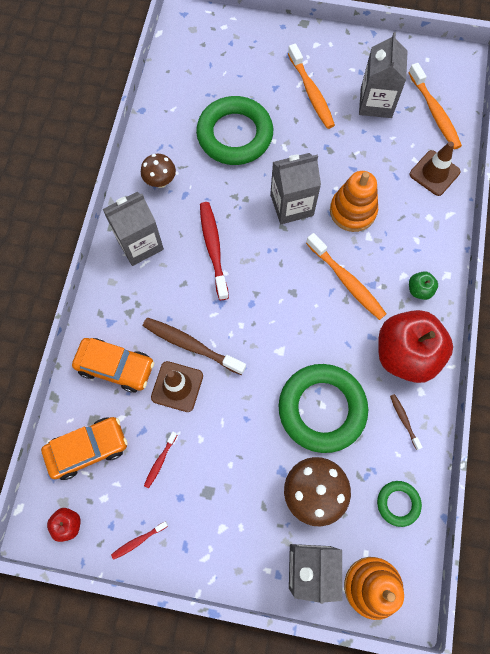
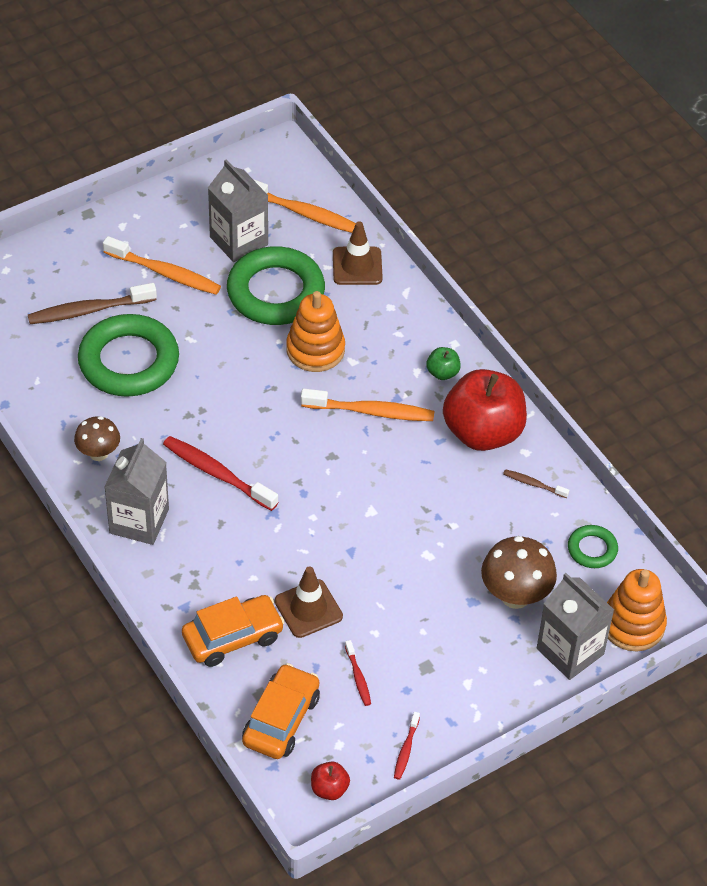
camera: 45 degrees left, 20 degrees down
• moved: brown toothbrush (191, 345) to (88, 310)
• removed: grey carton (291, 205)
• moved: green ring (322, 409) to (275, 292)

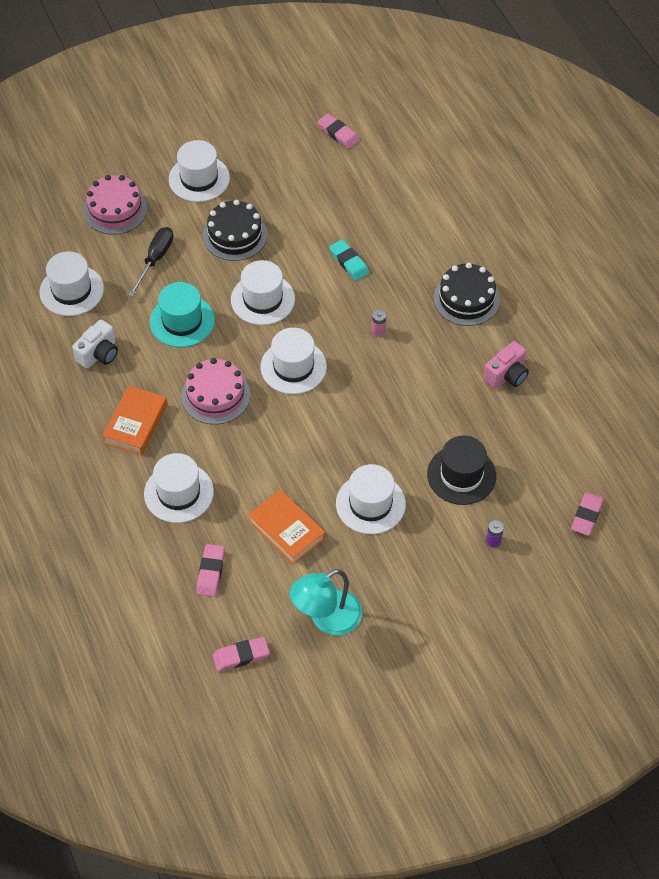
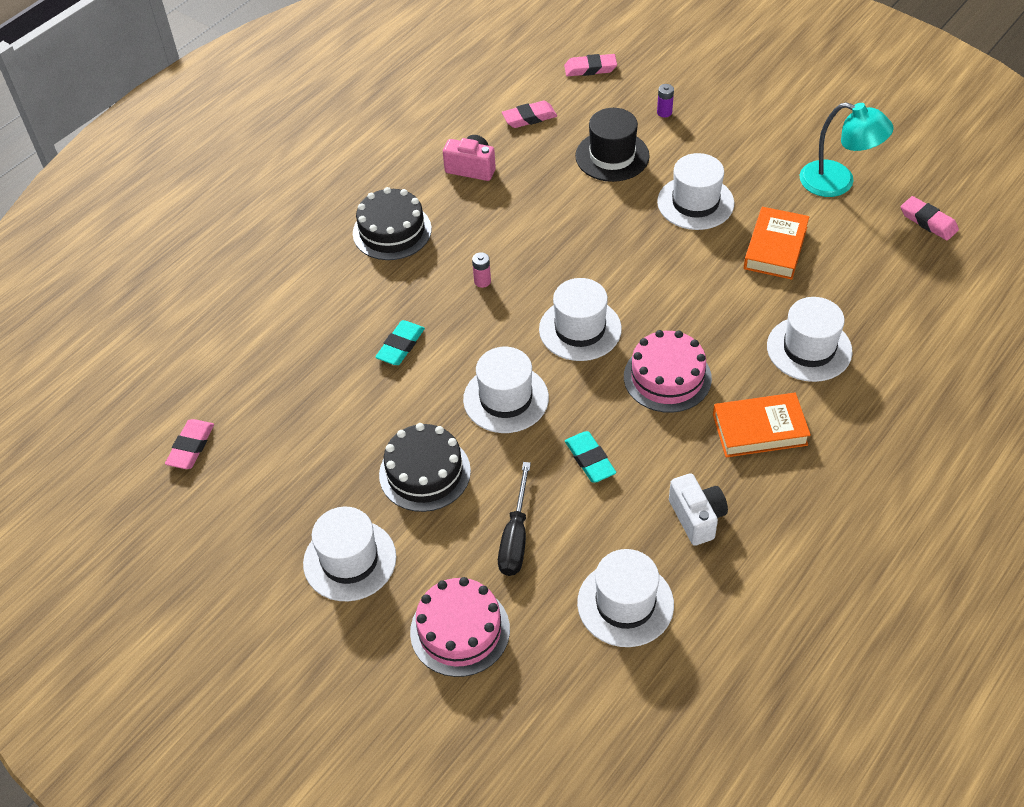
camera: 115 degrees left, 5 degrees down
• turned: white camera (99, 354) = (697, 517) 60 degrees clockwise
• turned: black screwdriver (155, 259) = (515, 537) 75 degrees counterclockwise
• replaced: turquoise hat (182, 321) to turquoise eraser (590, 459)
• moved: pink eraser (210, 572) to (529, 118)

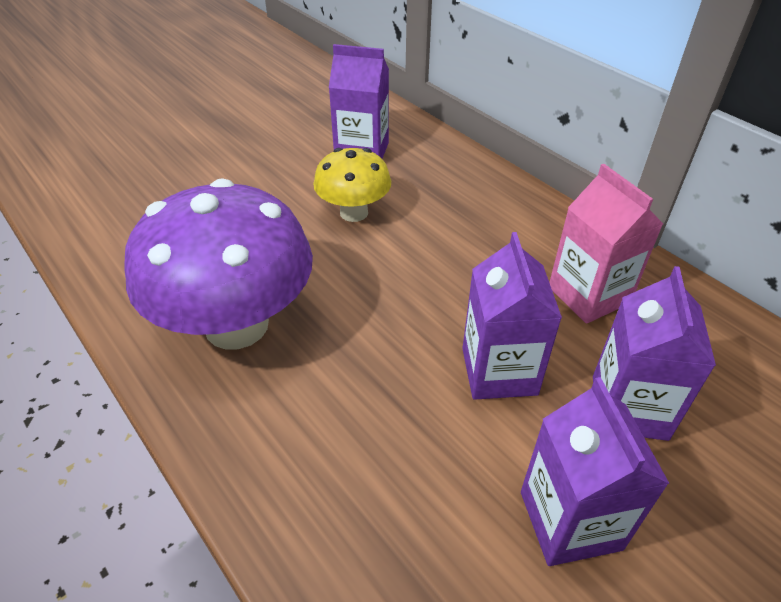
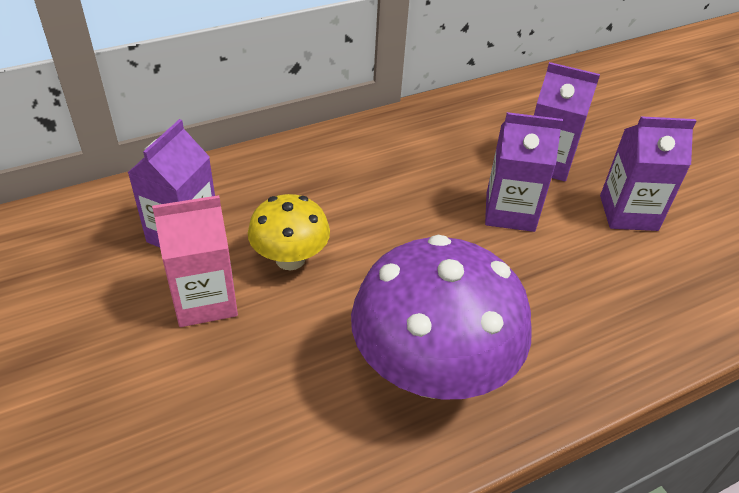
camera: 80 degrees left, 0 degrees up
• moved: pink carton (589, 295) to (205, 300)

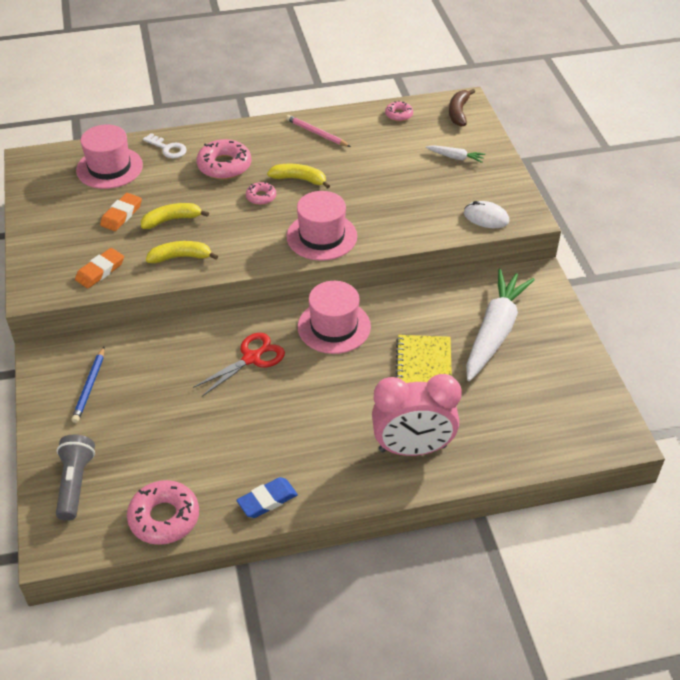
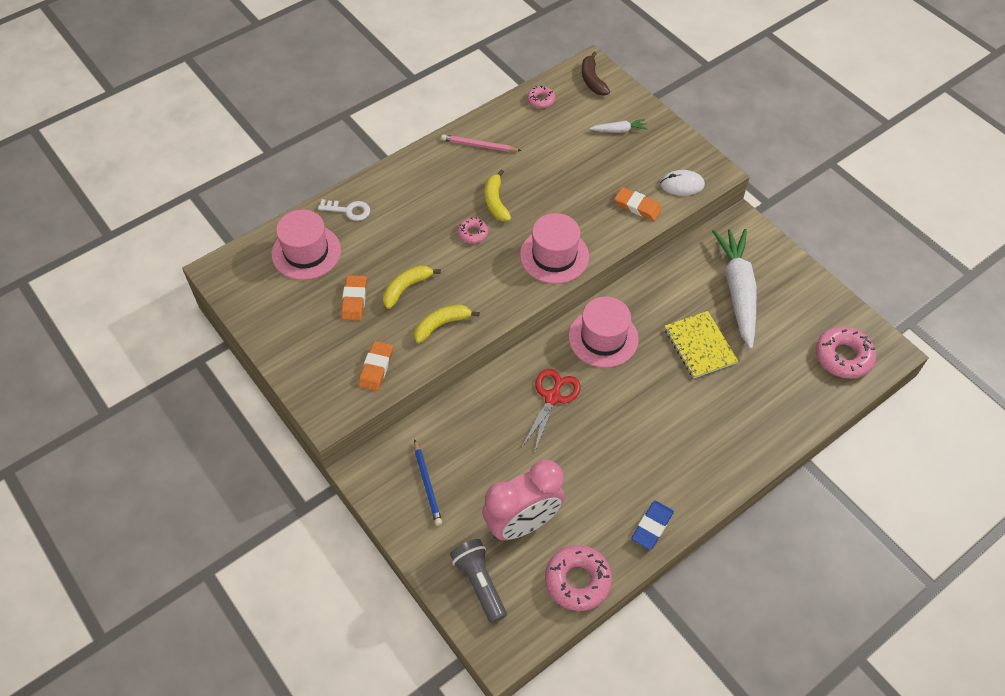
camera: 25 degrees left, 10 degrees up
• moved: pink donut (224, 166) to (843, 357)
• turned: yellow banana (299, 179) = (495, 202) 90 degrees counterclockwise
• moved: pink clock (412, 448) to (522, 523)
• added: orange eraser (637, 206)

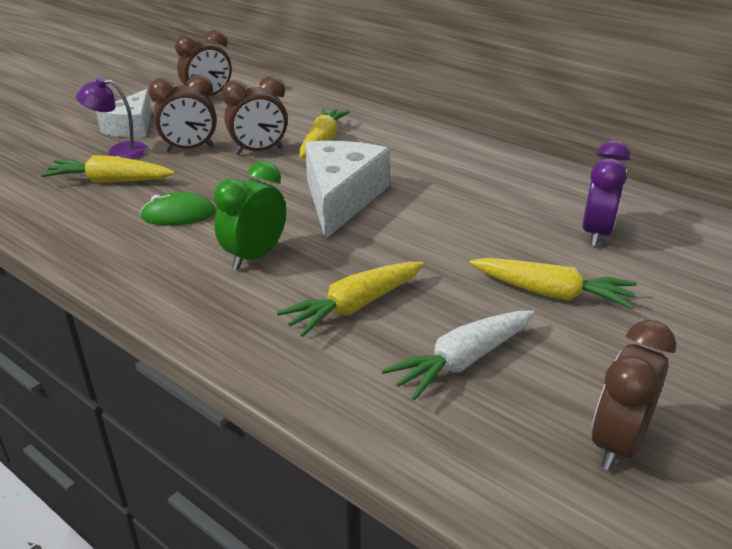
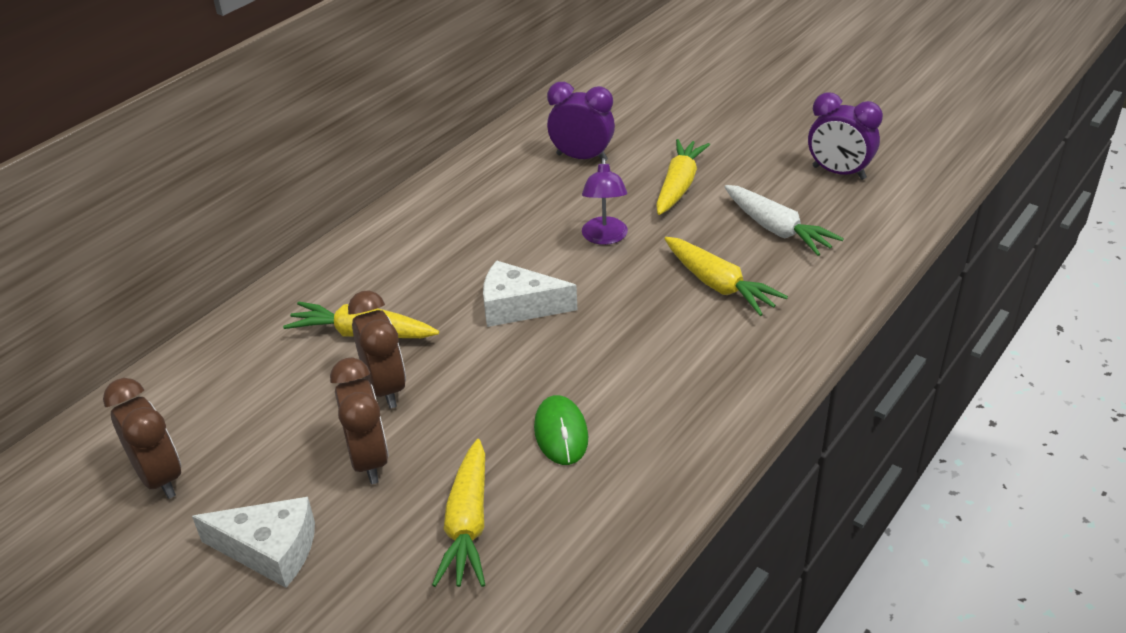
camera: 90 degrees left, 5 degrees up
• moved: purple lamp (119, 151) to (605, 237)
• removed: green clock (255, 256)
• resized: white cheese (341, 198) = (518, 307) x0.67
• recoloured: brown clock (617, 443) to purple clock (838, 173)

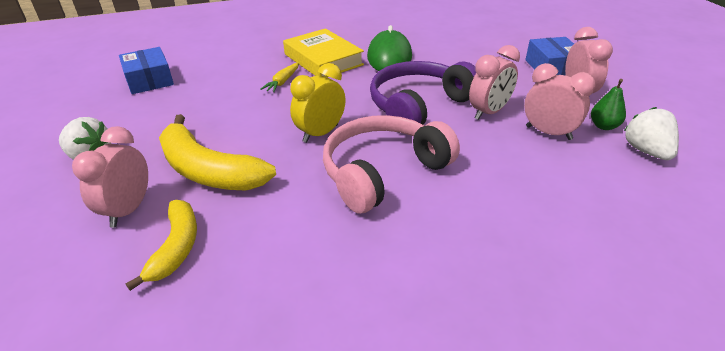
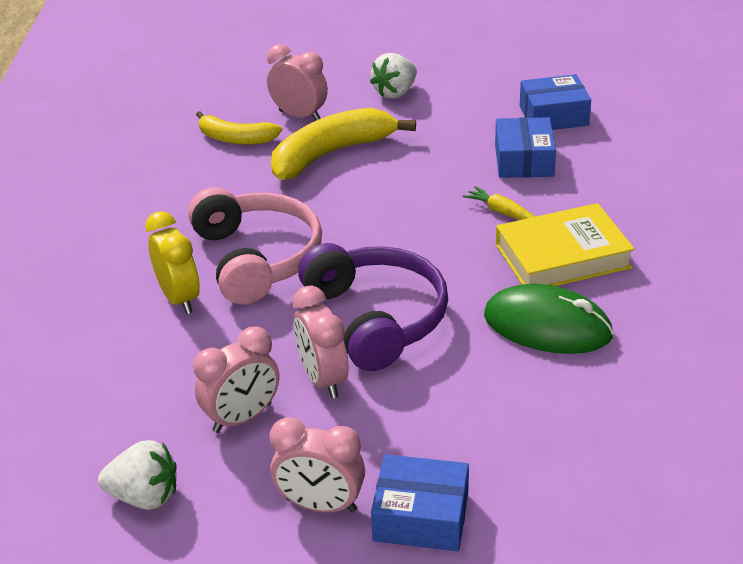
camera: 110 degrees right, 0 degrees up
• moved: yellow clock (320, 133) to (180, 298)
• removed: green pear (603, 126)
• added: blue box (524, 160)

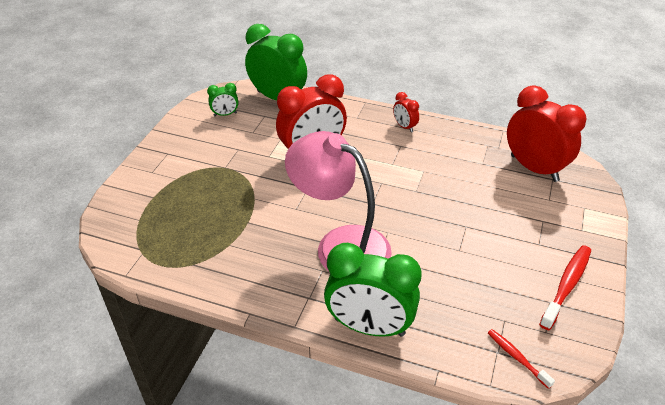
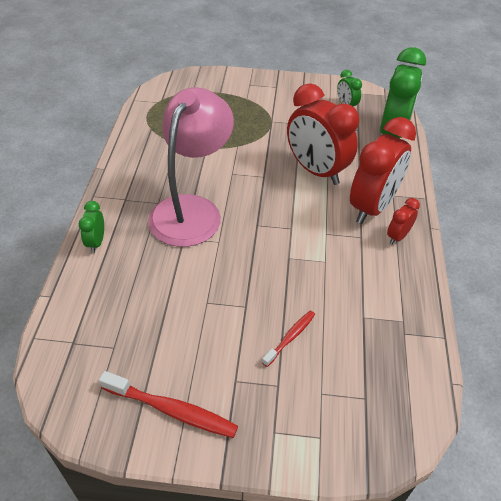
camera: 75 degrees right, 5 degrees up
• resized: green clock (369, 327) = (96, 242) x0.45
• moved: red toothbrush (517, 357) to (290, 337)
• moved: red clock (534, 168) to (372, 207)

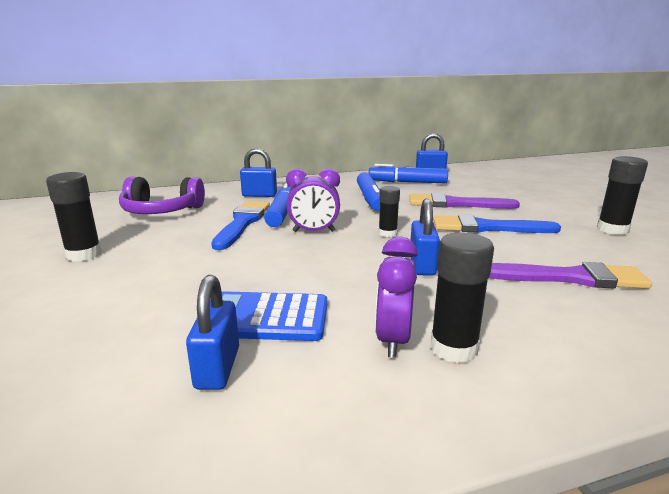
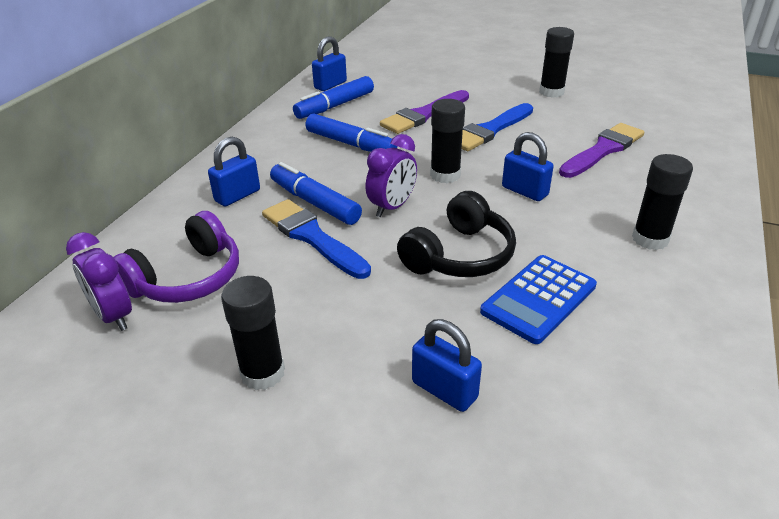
camera: 50 degrees left, 15 degrees up
• moved: blue padlock (217, 368) to (444, 390)
• moved: purple clock (393, 340) to (113, 316)
• resized: black glue stick (387, 233) = (445, 175) x1.55
• added: black headphones (459, 255)

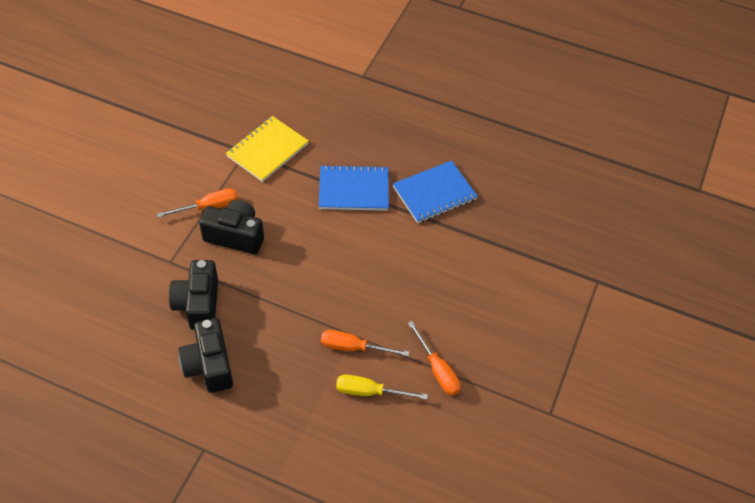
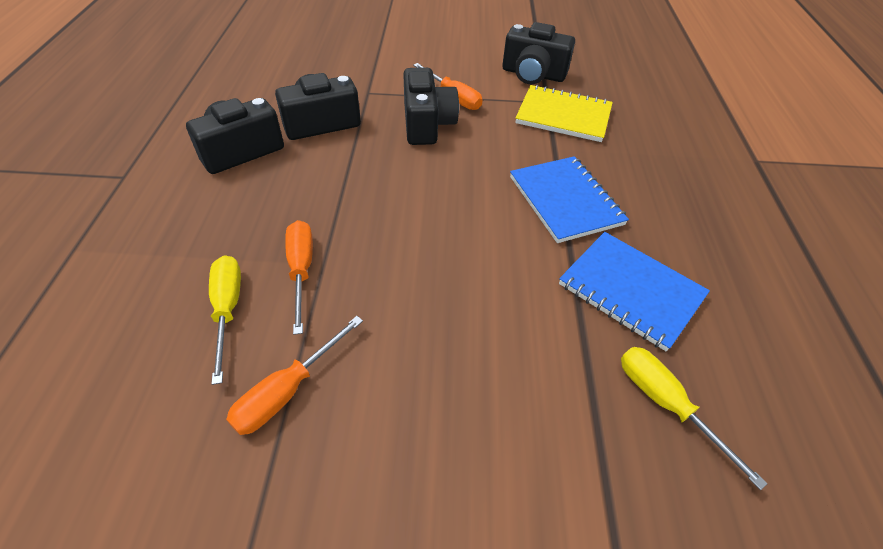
camera: 70 degrees right, 5 degrees down
• added: black camera (533, 74)
• added: yellow screwdriver (666, 404)

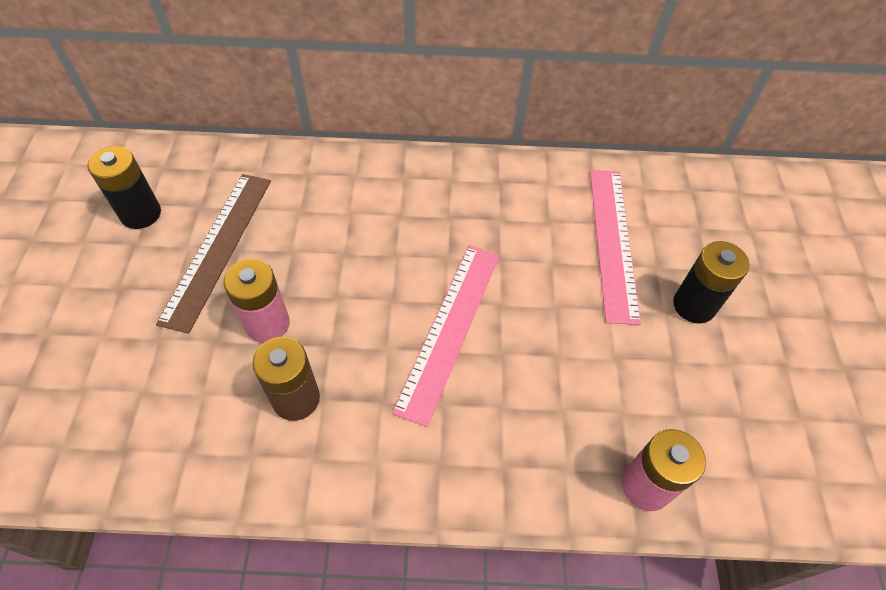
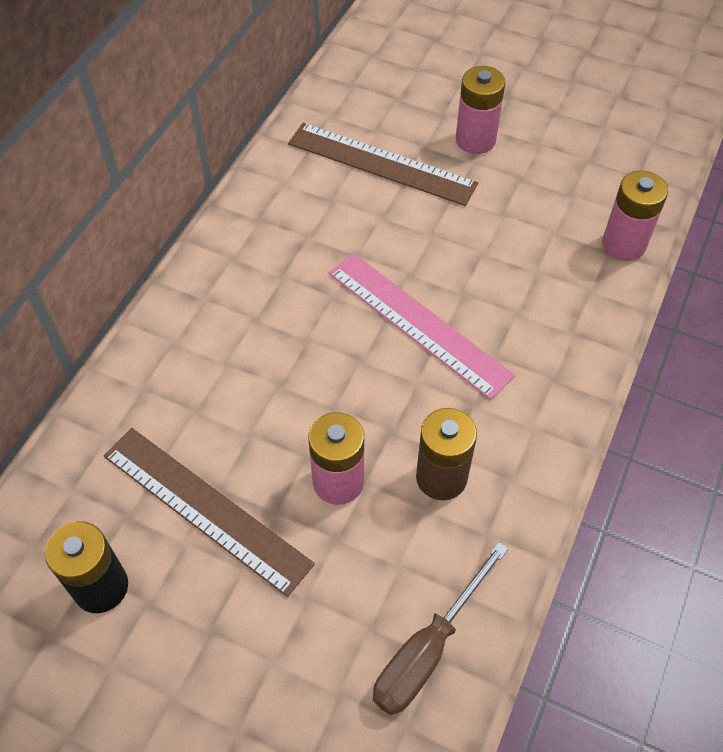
camera: 65 degrees left, 0 degrees up
• recoloured: pink ruler (612, 242) to brown ruler (381, 164)
• recoloured: black battery (694, 305) to pink battery (475, 140)
• added: brown screwdriver (427, 649)

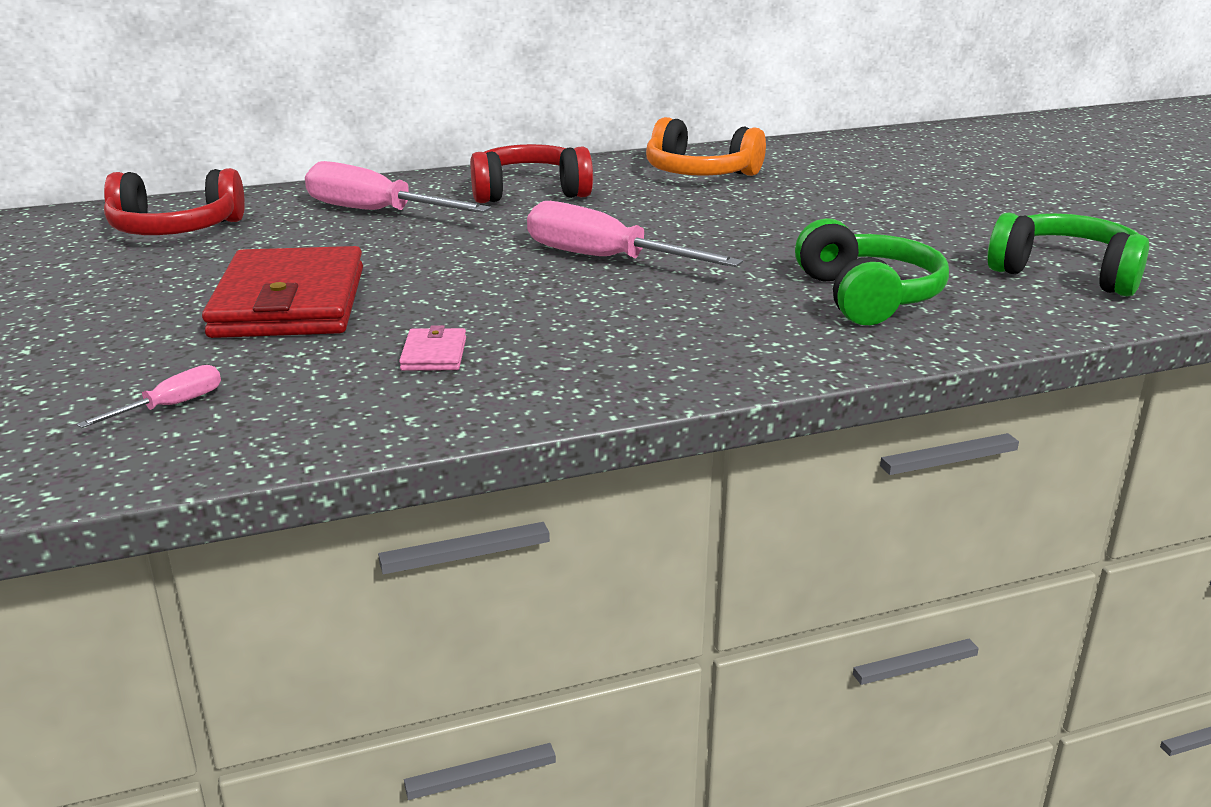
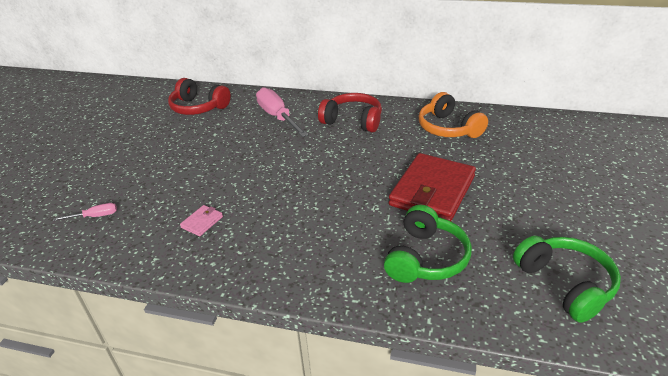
camera: 35 degrees right, 10 degrees up
• moved: red wallet (289, 302) to (432, 191)
• removed: pink screwdriver (605, 259)

